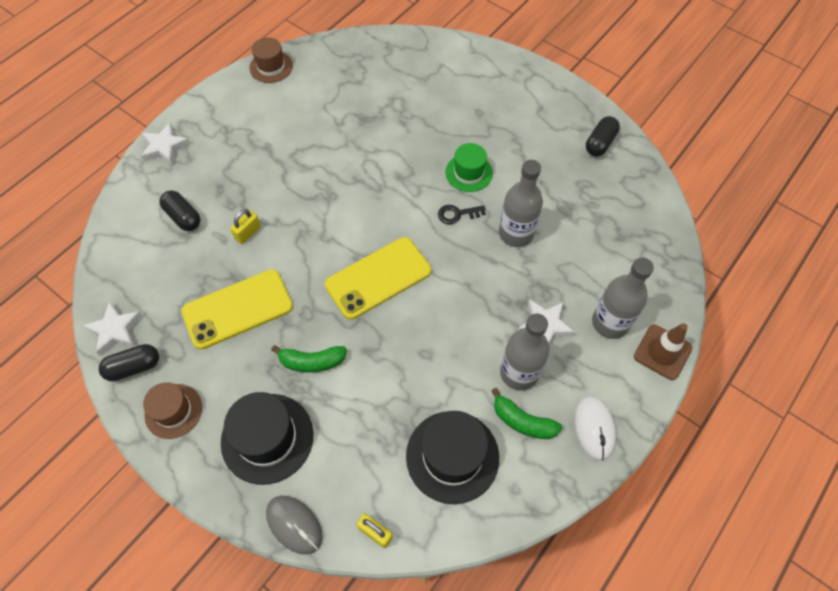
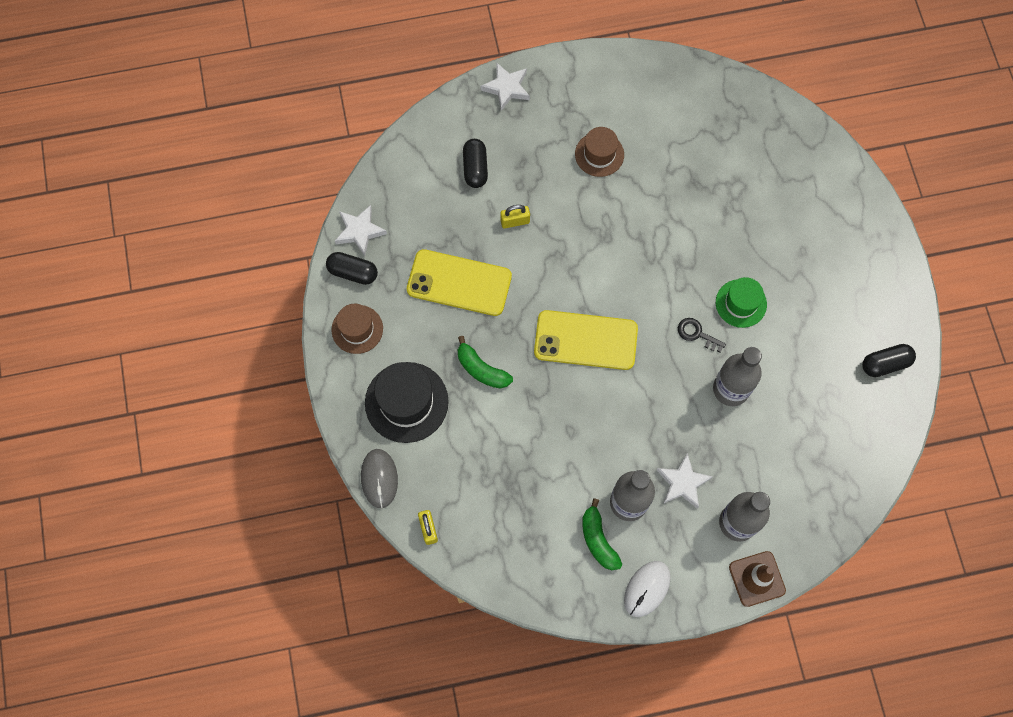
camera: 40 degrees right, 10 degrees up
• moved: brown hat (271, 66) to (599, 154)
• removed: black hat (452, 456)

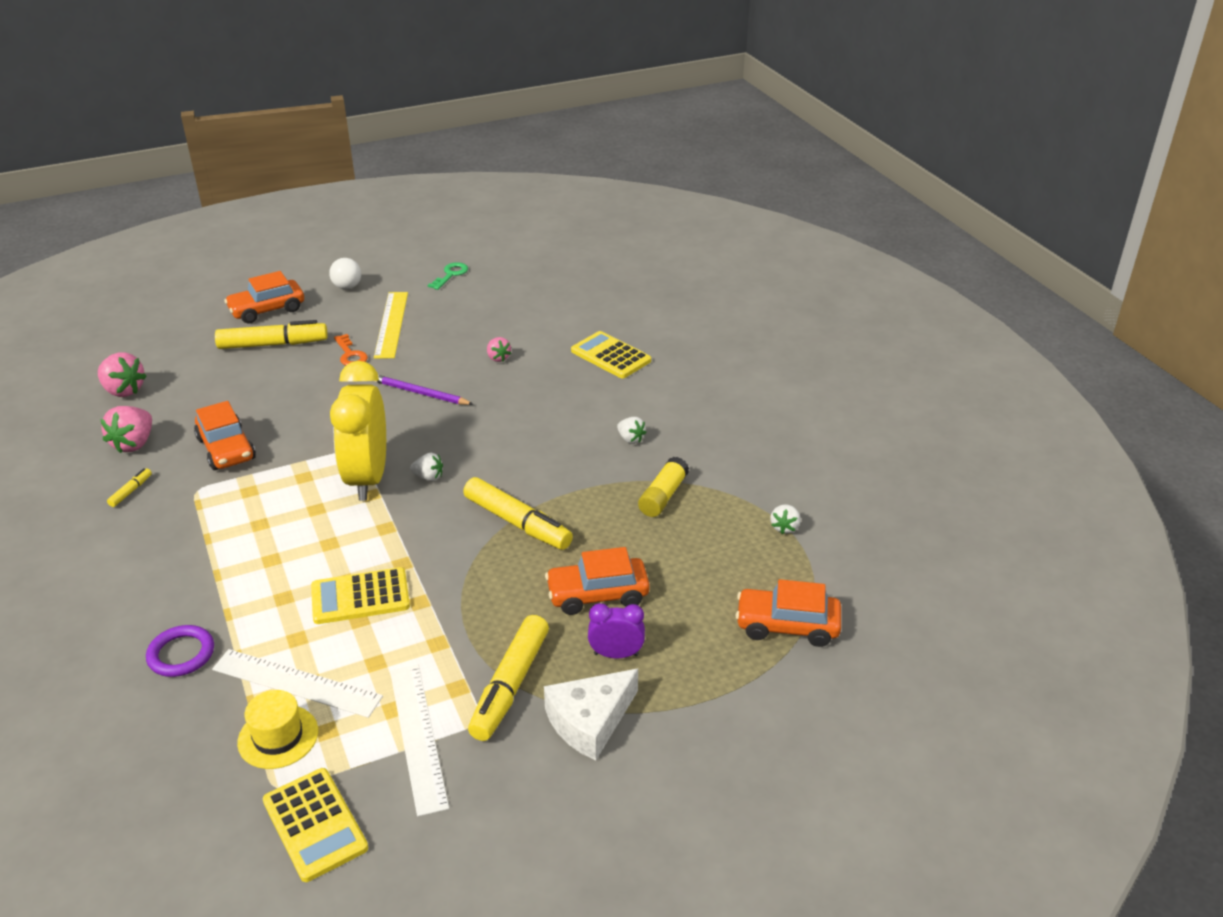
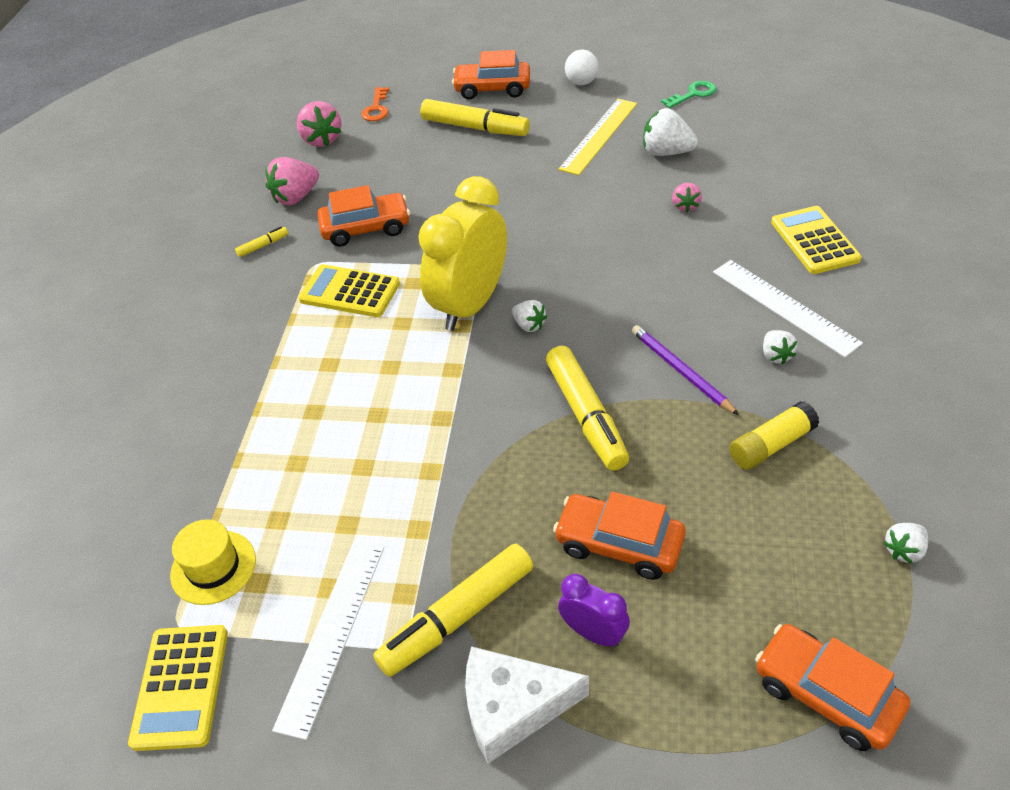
camera: 35 degrees right, 10 degrees up
• removed: purple ring (181, 654)
• turned: orange car (226, 449) = (366, 228) 105 degrees counterclockwise
• moved: white ruler (297, 682) to (784, 306)
• moved: yellow calculator (360, 597) to (350, 292)
• moved: orange key (350, 354) to (376, 108)
• moved: purple pencil (420, 393) to (680, 371)
• added: white strawberry (666, 152)

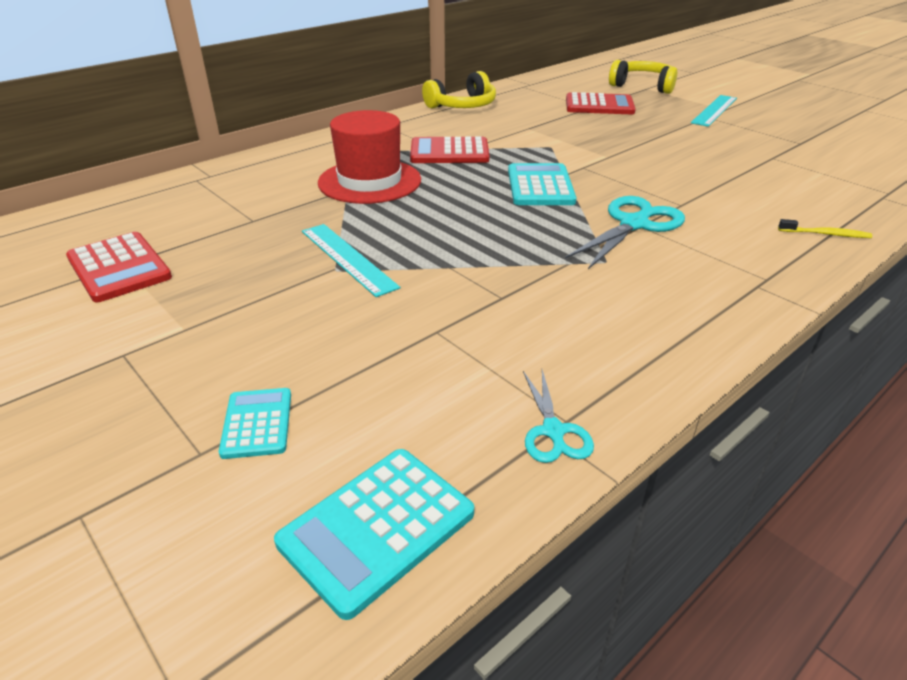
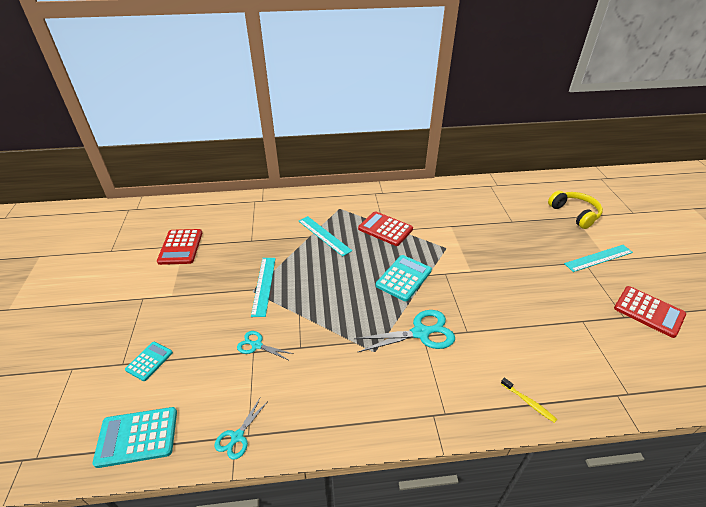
camera: 35 degrees right, 5 degrees up
• replaced: red hat (369, 181) to turquoise ruler (324, 235)
• removed: yellow headphones (463, 106)
• moved: red calculator (599, 105) to (648, 311)
• added: turquoise scissors (257, 345)

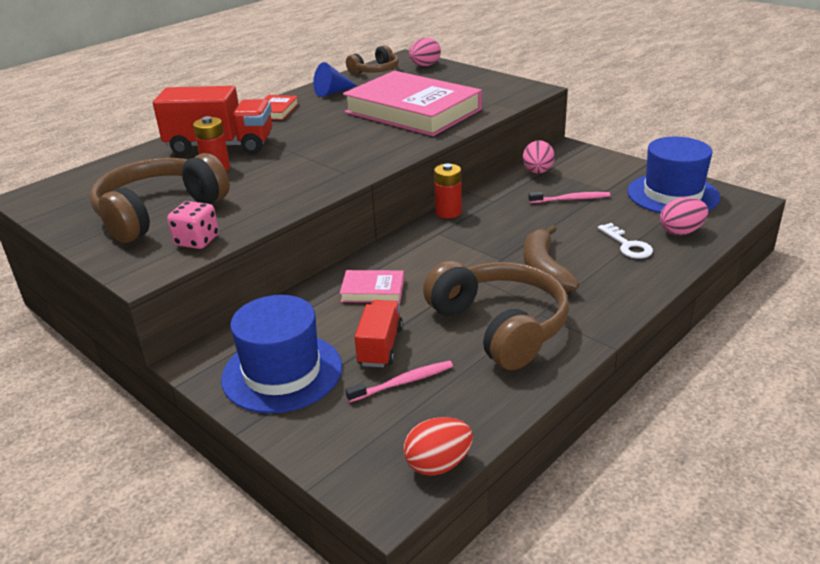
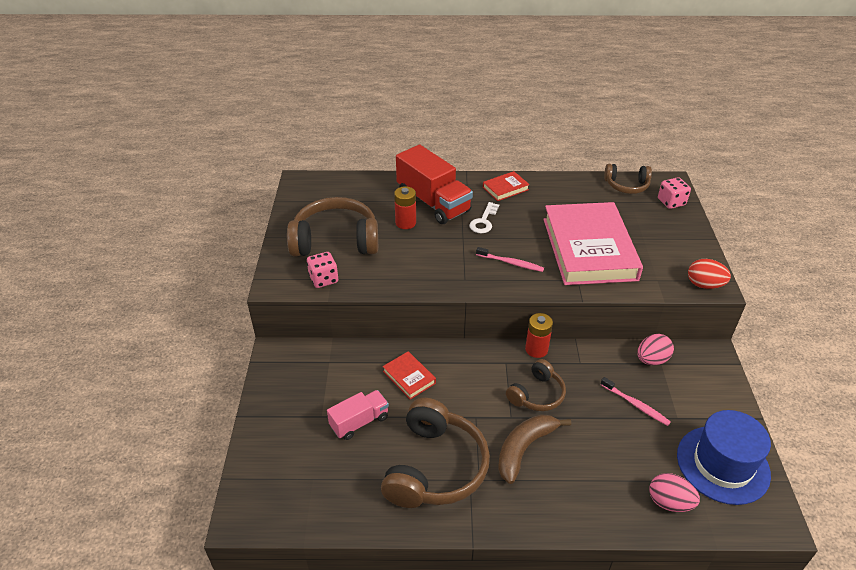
camera: 45 degrees right, 10 degrees up
• removed: blue hat (282, 372)
• removed: blue cone (332, 92)
• recoloured: pink book (372, 290) to red book (409, 377)
• moved: pink toothbrush (403, 382) to (511, 263)
• recoloured: red truck (380, 346) to pink truck (359, 422)
• moved: red egg (438, 464) to (704, 285)
• replaced: pink egg (425, 66) to pink dice (671, 202)
• moved: white key (627, 245) to (483, 221)
• added: brown headphones (537, 394)

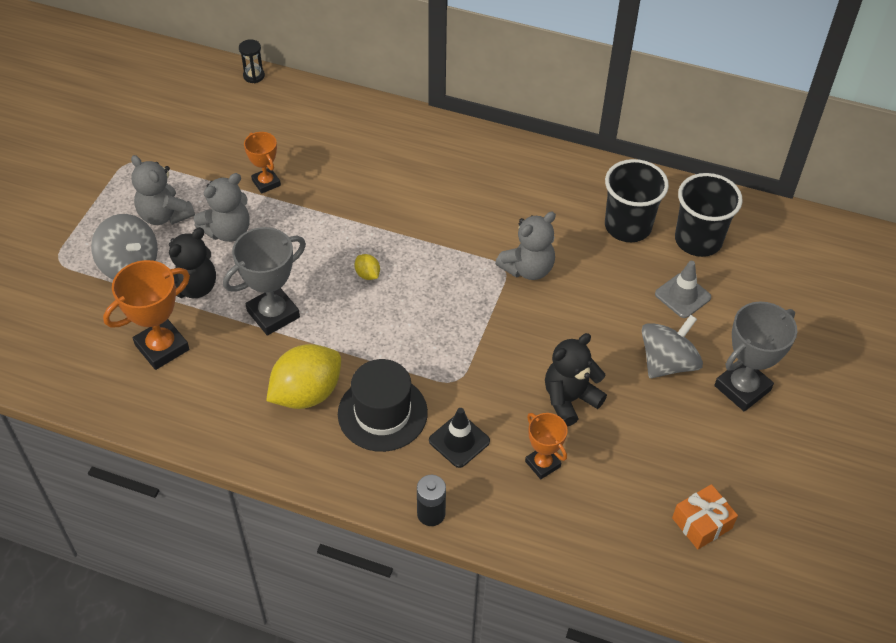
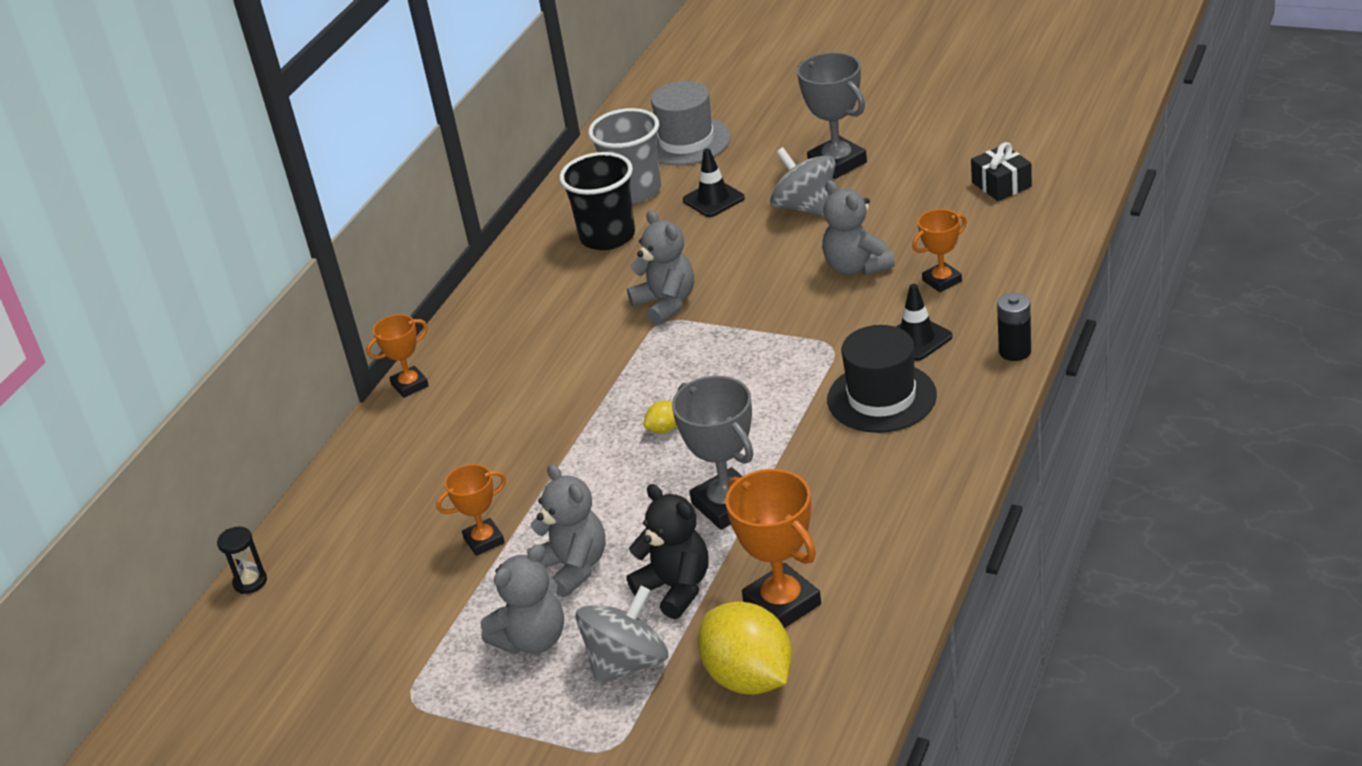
camera: 80 degrees left, 15 degrees down
• moved: yellow lemon (307, 393) to (749, 678)
• recoloured: black teddy bear (569, 399) to grey teddy bear (856, 267)
• recoloured: grey traffic cone (682, 296) to black traffic cone (713, 199)
• recoloured: orange gift (702, 523) to black gift (1001, 184)
• recoloured: black cup (698, 240) to grey cup (634, 191)
• added: orange trophy (410, 385)
• added: grey hat (686, 141)

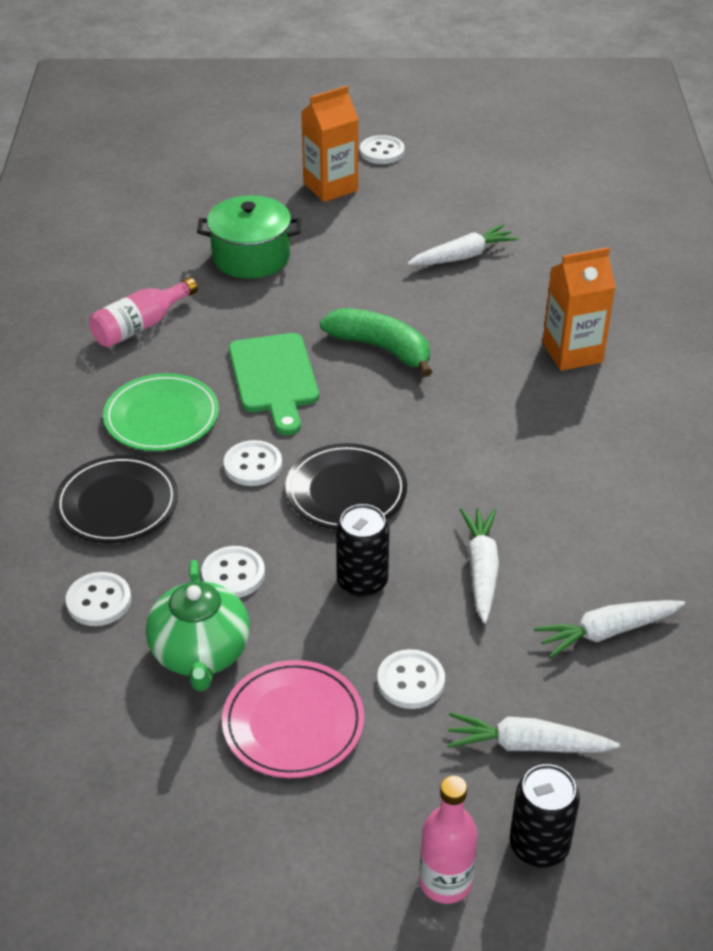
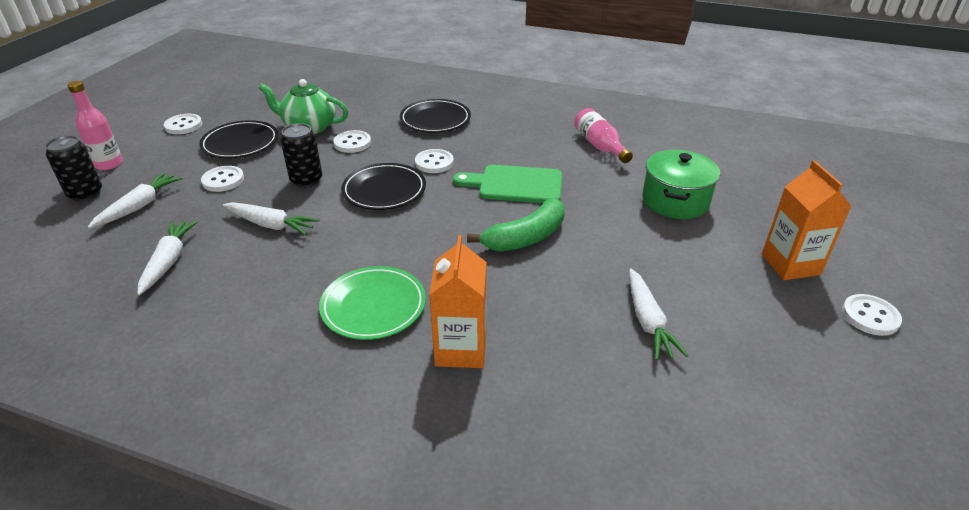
camera: 110 degrees right, 5 degrees down
• moved: white button (99, 601) to (183, 125)
• moved: green plate (161, 417) to (373, 306)
• recoloured: pink plate (293, 723) to black plate (240, 143)

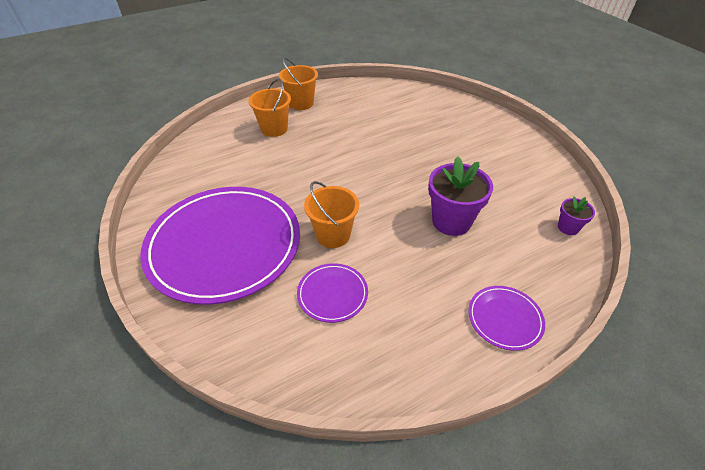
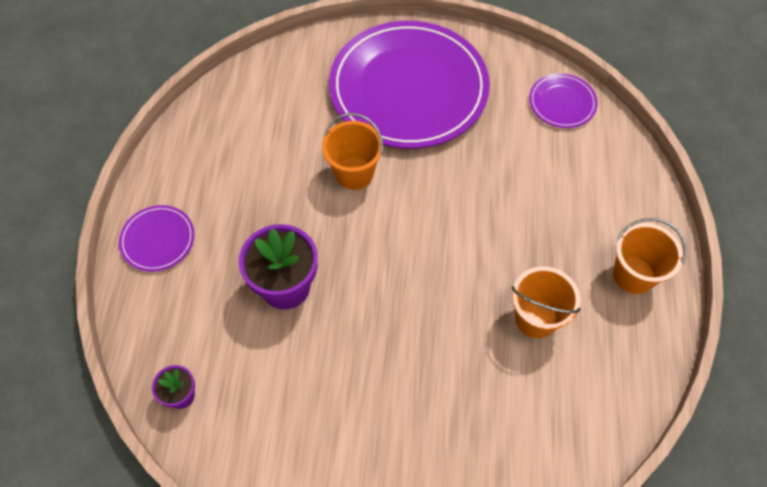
camera: 125 degrees right, 15 degrees up
• moved: orange bucket (274, 129) to (536, 318)
• moved: purple plate (332, 294) to (562, 103)

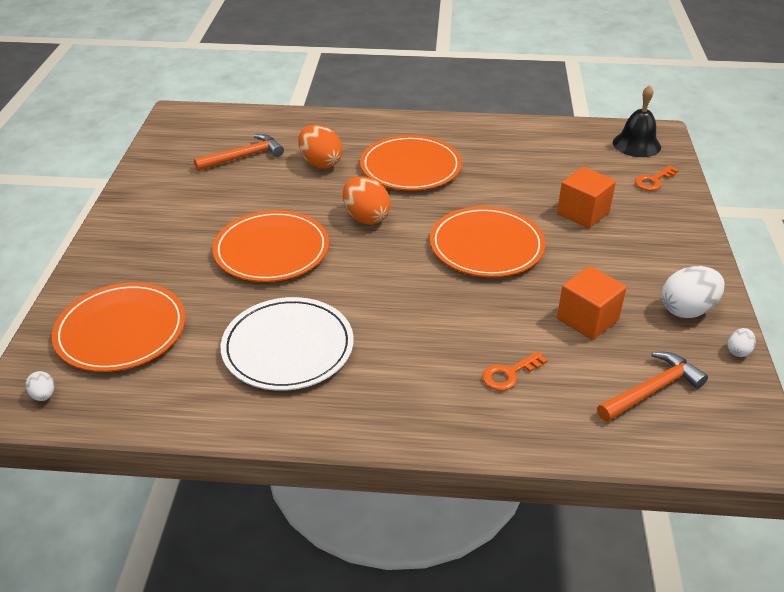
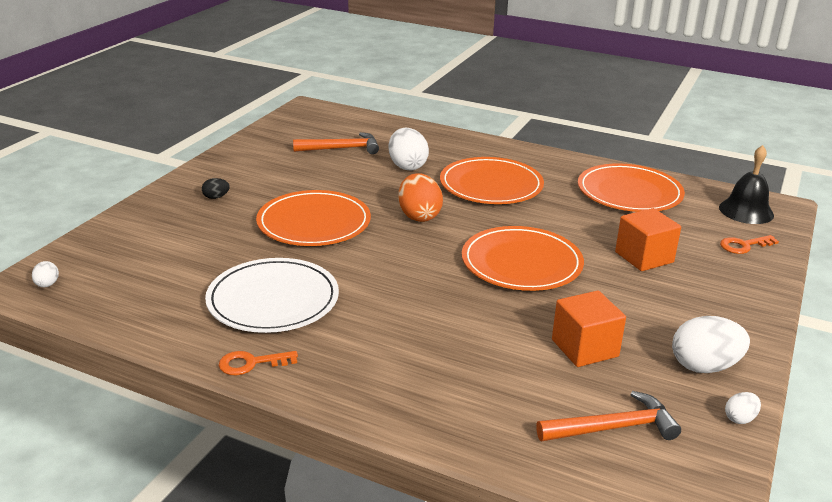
camera: 20 degrees right, 10 degrees down
• moved: orange plate (121, 331) to (629, 192)
• recoloured: orange egg (320, 163) to white egg (407, 166)
• moved: orange key (509, 374) to (251, 363)
• added: black egg (216, 197)

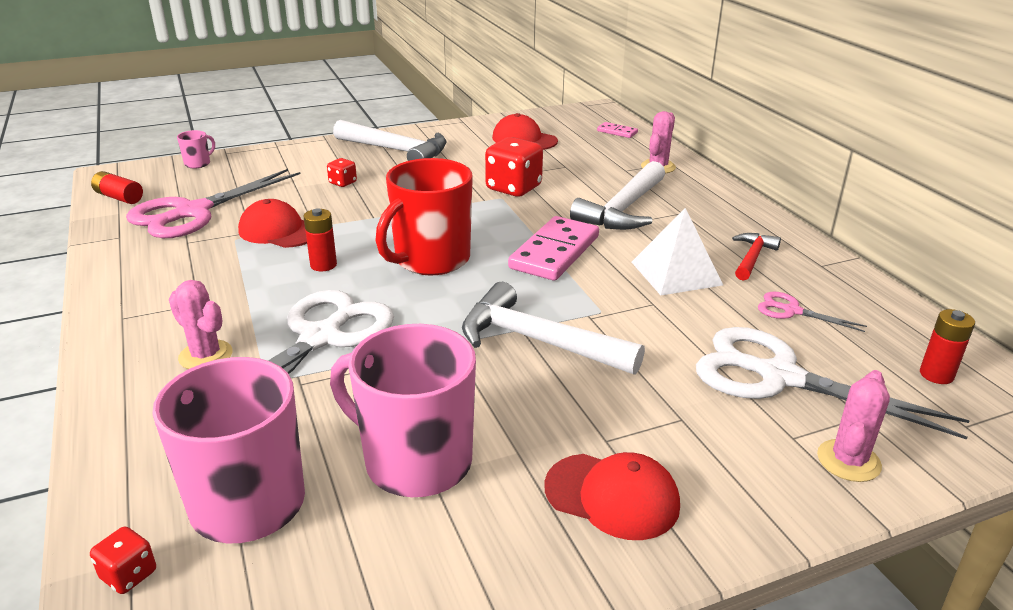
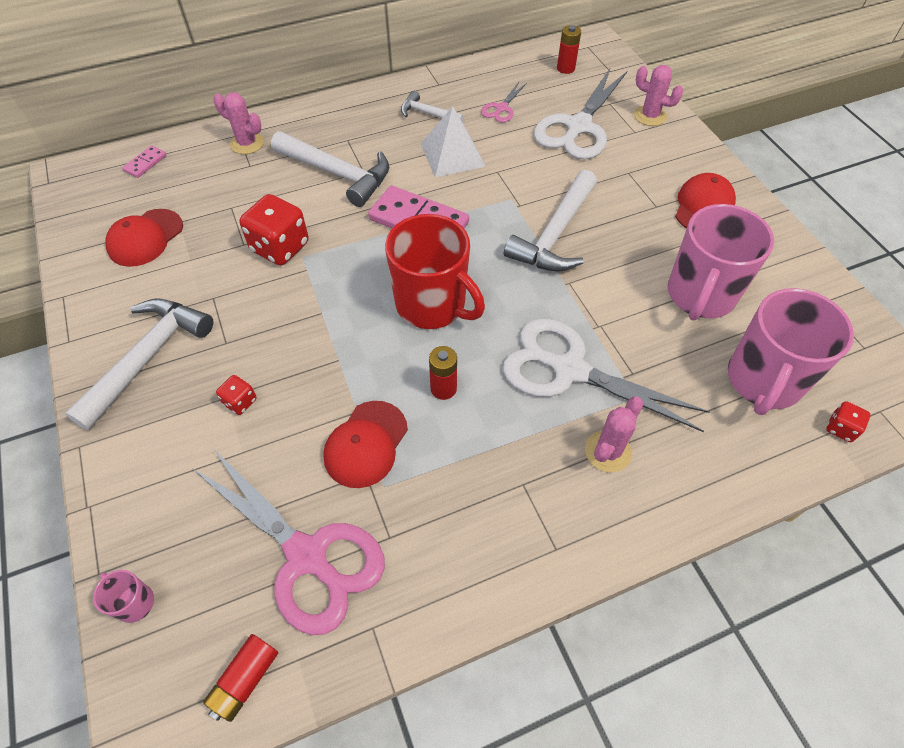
camera: 90 degrees left, 25 degrees up
• recoloured: red hammer (752, 257) to white hammer (427, 114)

